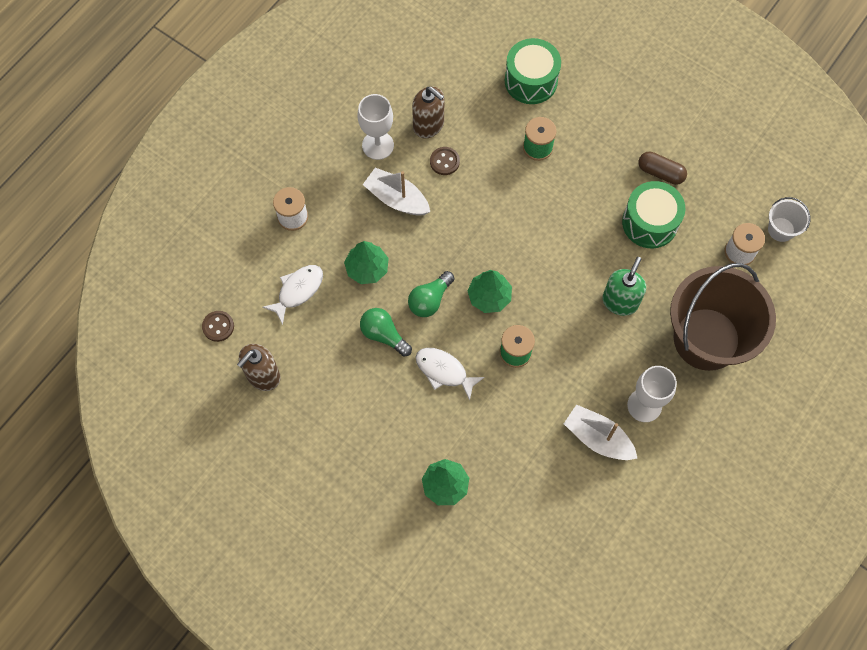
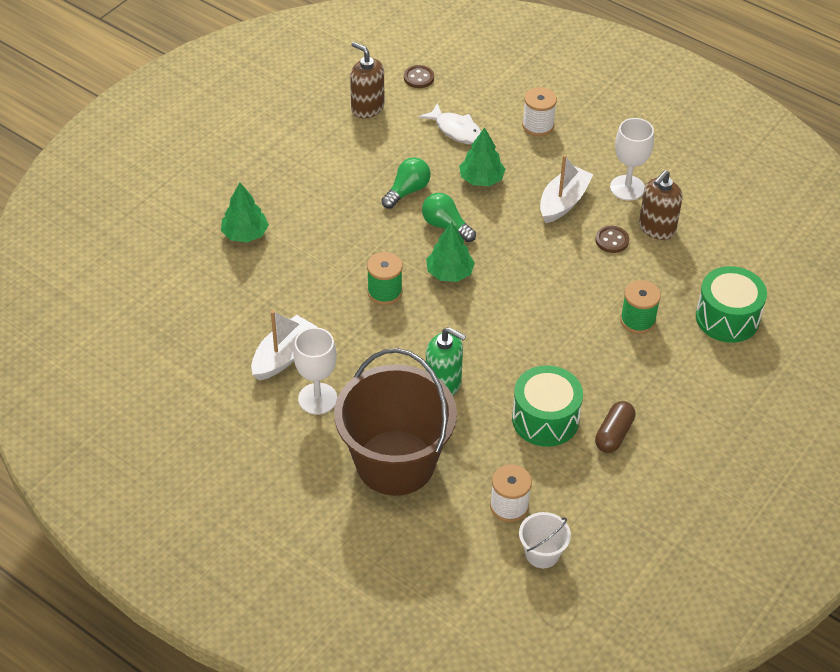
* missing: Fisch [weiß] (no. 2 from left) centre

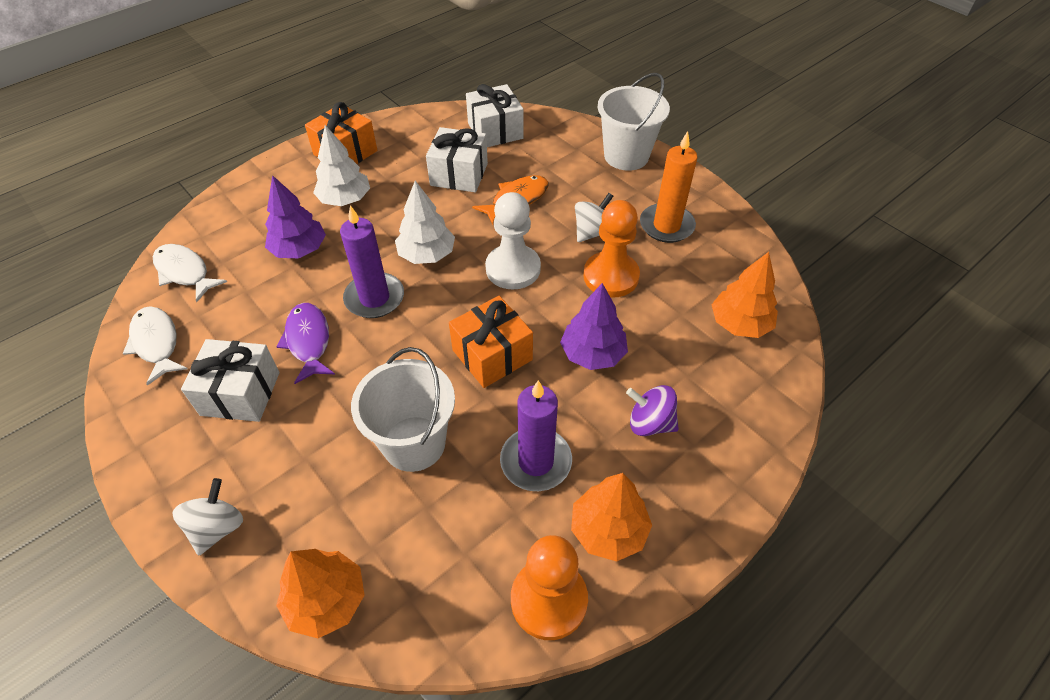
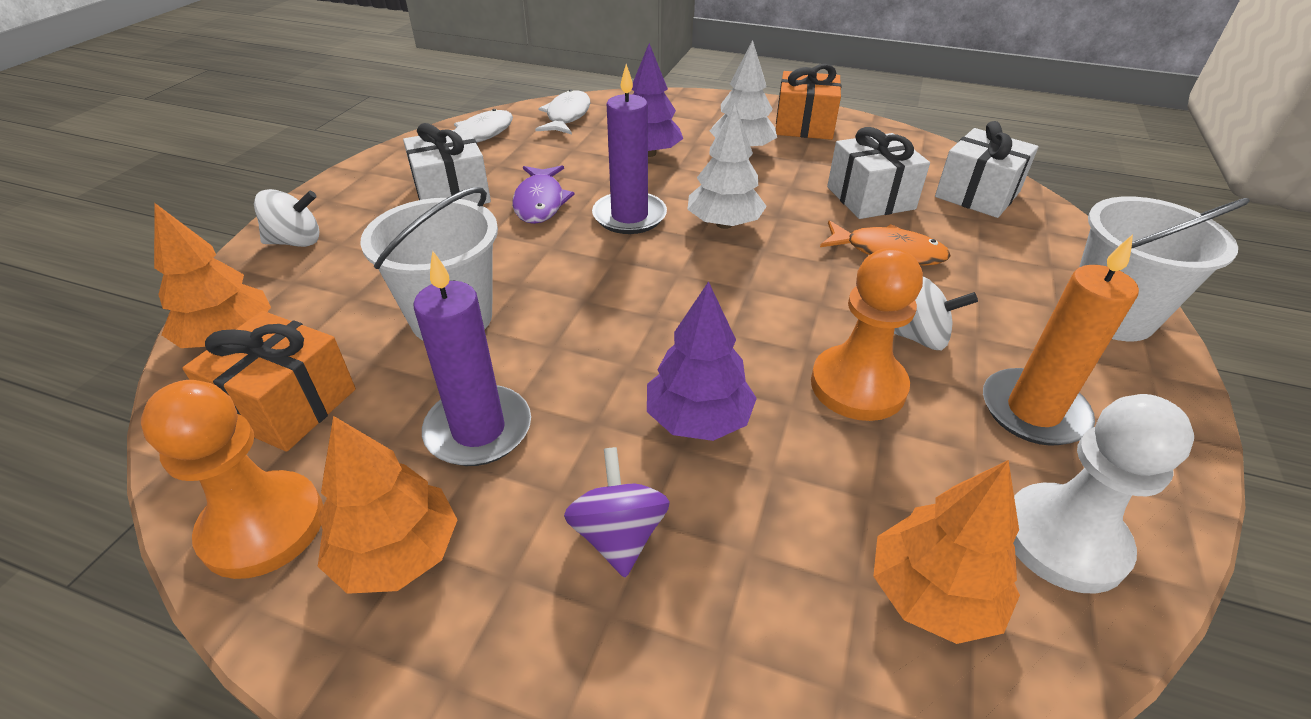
* relocated: Bauer [weiß] centre to bottom right
* relocated: Geschenk [orange] (no. 2 from left in the first image) centre to Geschenk [orange] (no. 1 from left) middle left
* spun: Fisch [lila] middle left = top centre 135 degrees clockwise

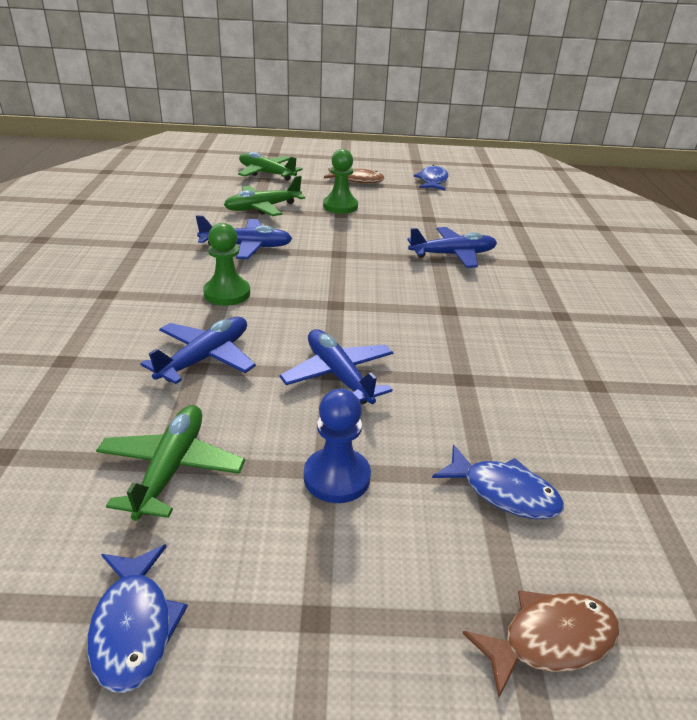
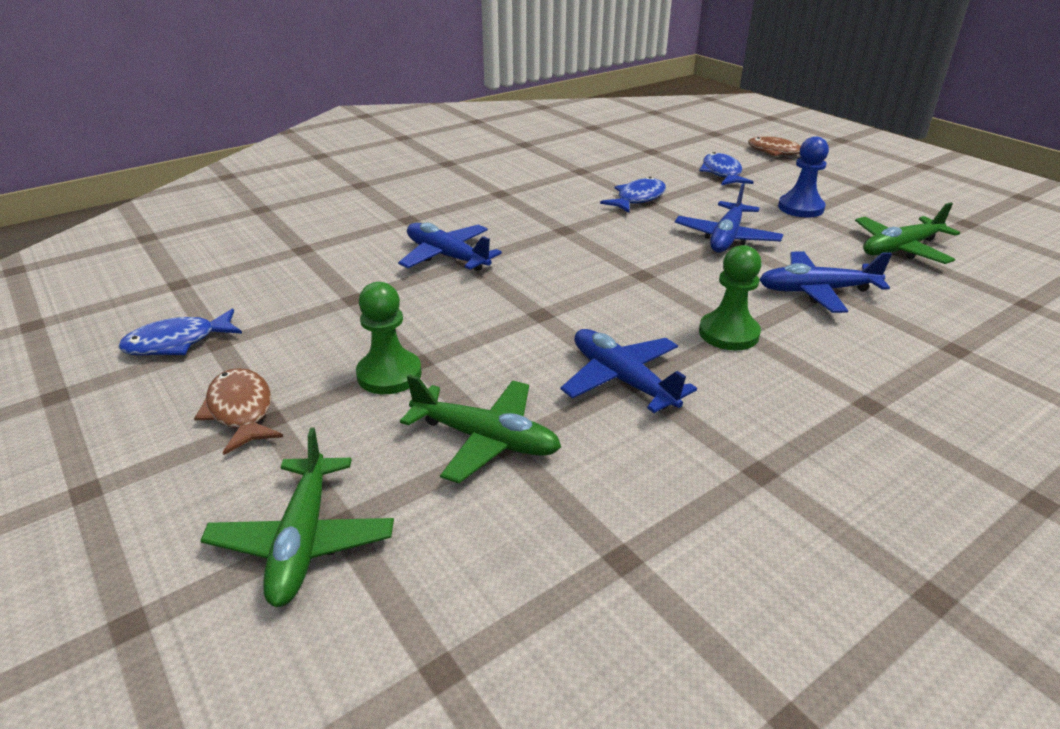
* relocated: Fisch [blau] (no. 1 from left in the first image) bottom left to Fisch [blau] (no. 2 from left) top centre

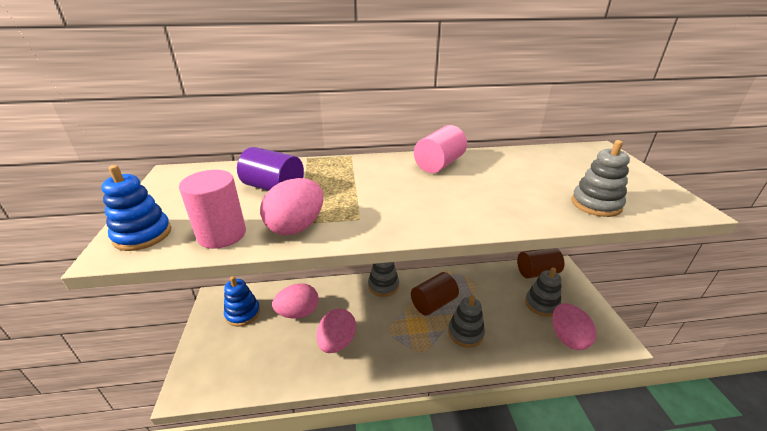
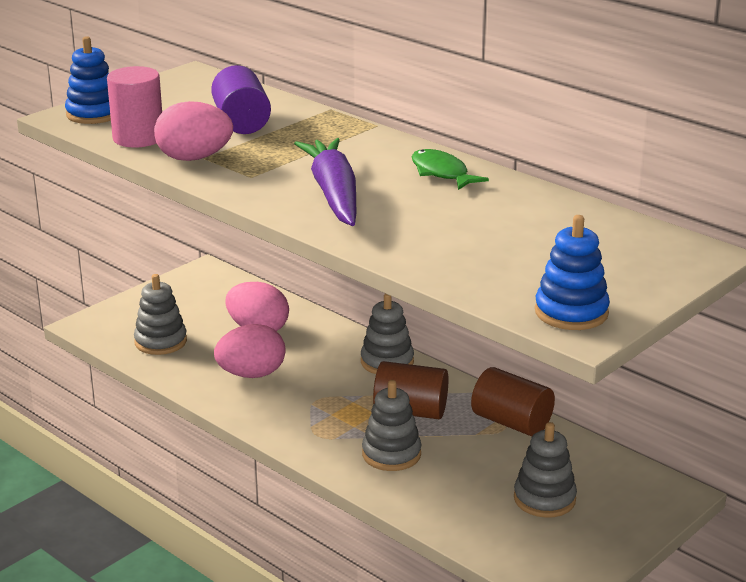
* exchanged: Vollzylinder [rosa] (no. 2 from left) centre to Fisch [grün] top centre
* relocated: Stapelspielzeug [grau] (no. 4 from left in the first image) middle right to Stapelspielzeug [grau] (no. 1 from left) middle left
* relocated: Vollzylinder [braun] (no. 2 from left) middle right to bottom right
* relocated: Stapelspielzeug [blau] (no. 2 from left) bottom left to middle right
* missing: Ei [rosa] (no. 4 from left) bottom right
* appeared: Karotte [lila] top centre

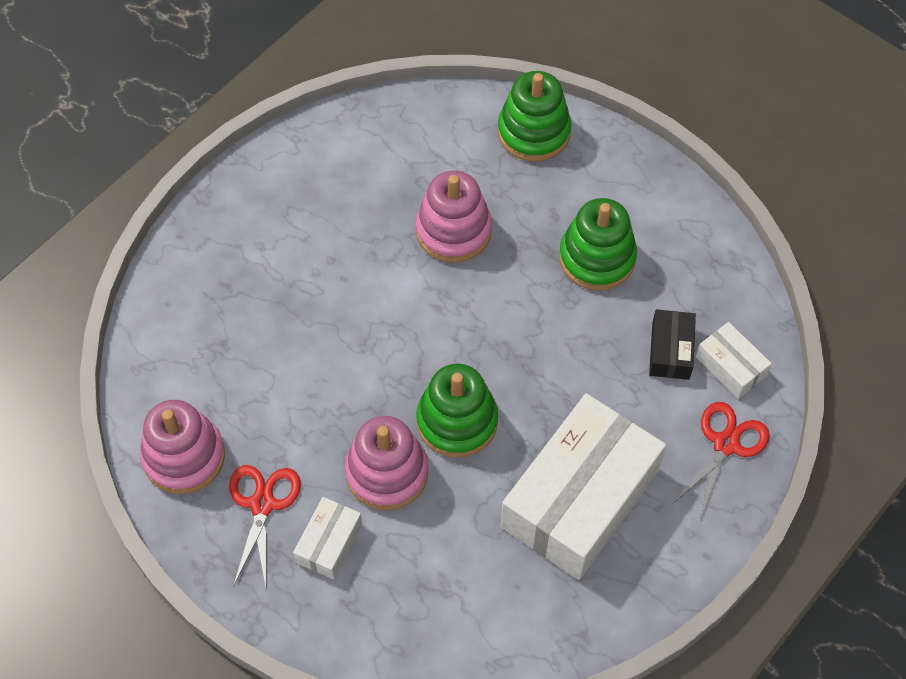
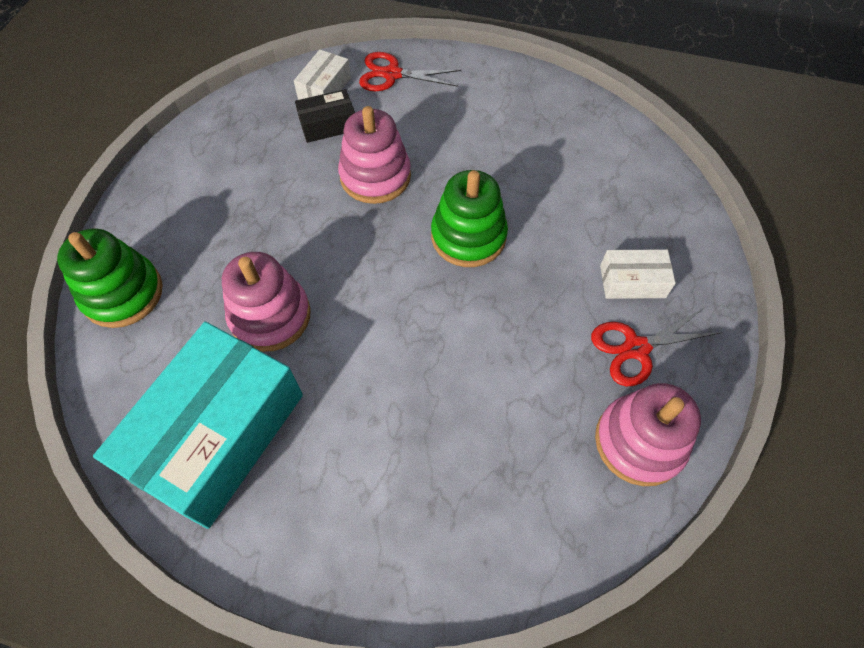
* missing: Stapelspielzeug [grün] (no. 3 from left) centre
* missing: Schachtel [weiß] (no. 2 from left) bottom centre
* relocated: Stapelspielzeug [rosa] (no. 2 from left) bottom centre to top centre
* appeared: Schachtel [türkis] middle left

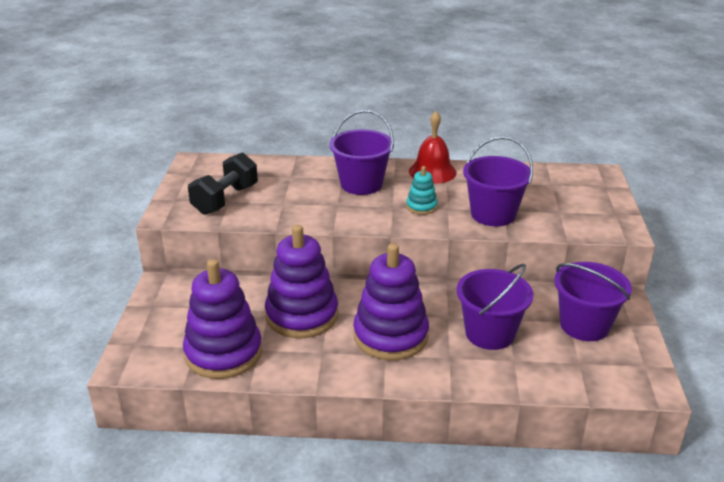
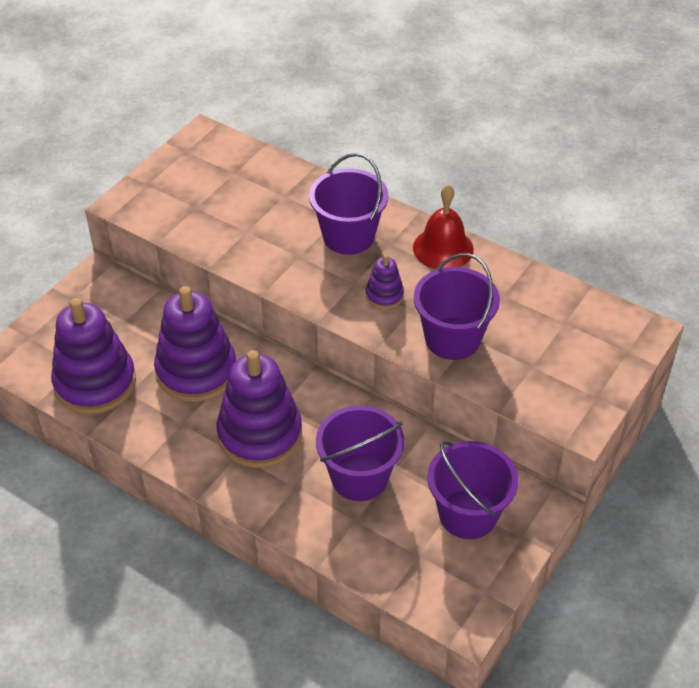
* missing: Hantel [schwarz] middle left
* colour: Stapelspielzeug [türkis] centre to Stapelspielzeug [lila] (no. 4 from left) centre

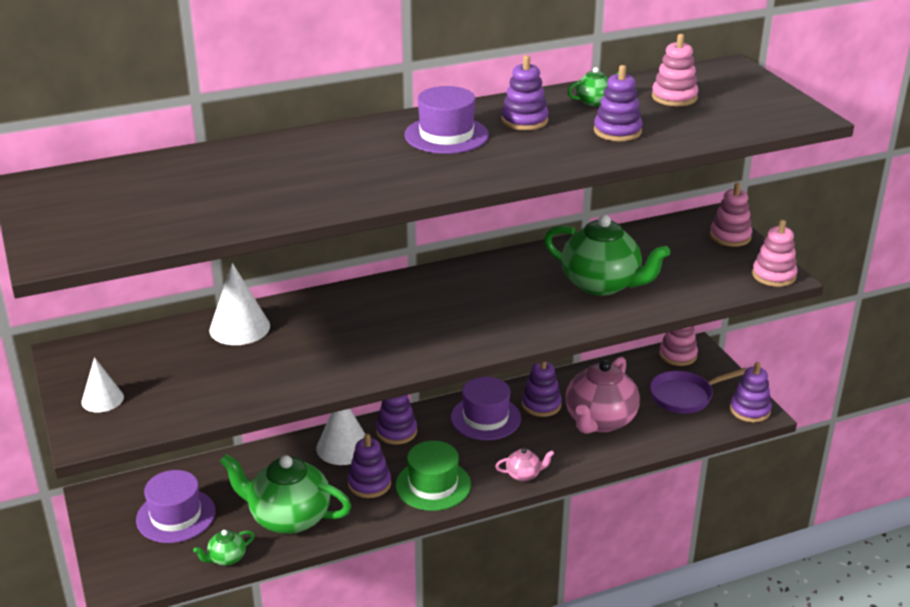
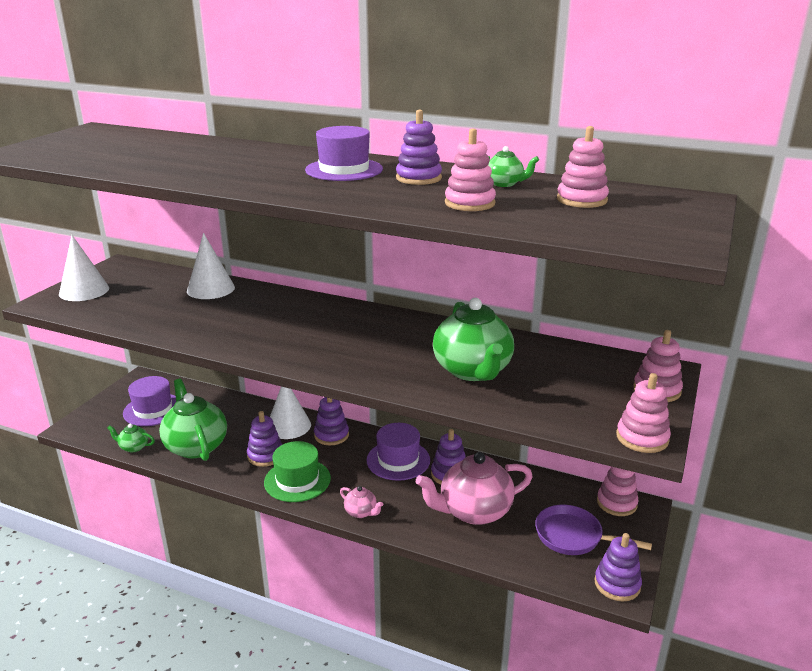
* colour: Stapelspielzeug [lila] (no. 5 from left) top right to Stapelspielzeug [rosa] (no. 1 from left) top centre
* size: Kegel [weiß] (no. 1 from left) middle left = middle left x1.58

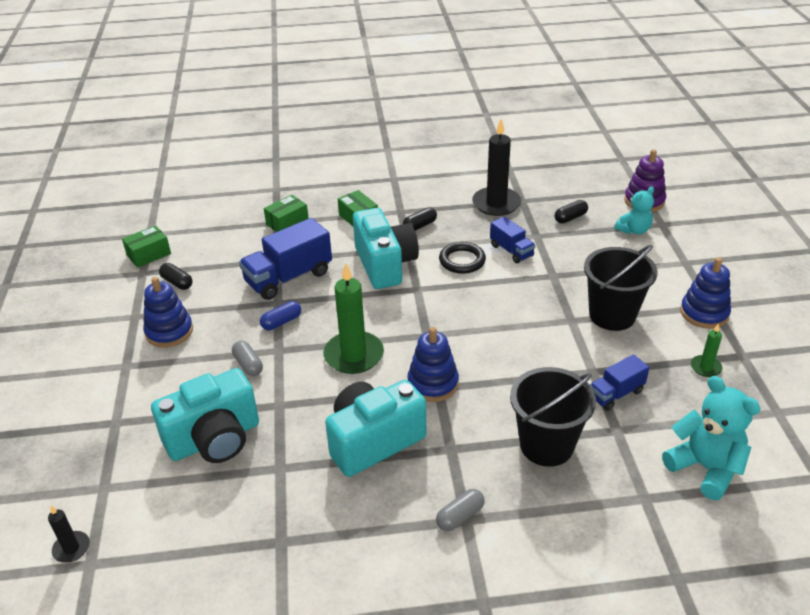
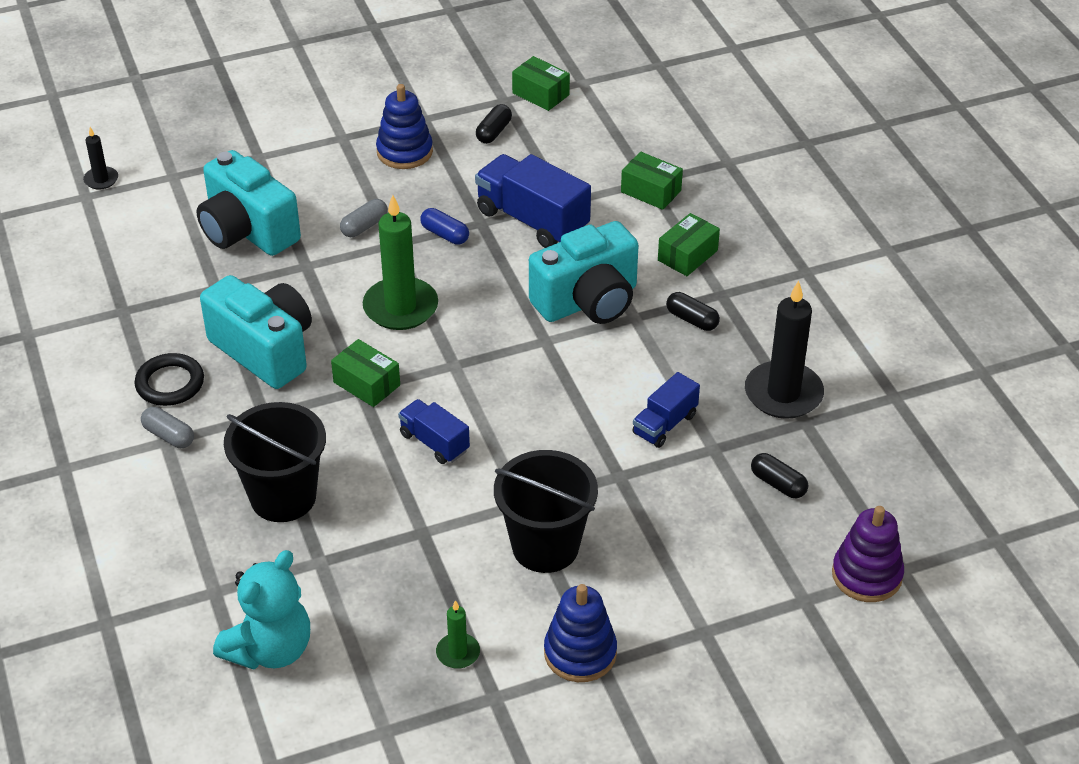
* missing: Teddybär [türkis] (no. 1 from left) middle right
* relocated: Ring [schwarz] centre to middle left
* exchanged: Stapelspielzeug [blau] (no. 2 from left) centre to Schachtel [grün] (no. 1 from left) centre
* relocated: Lastwagen [blau] (no. 3 from left in the first image) middle right to Lastwagen [blau] (no. 1 from left) centre

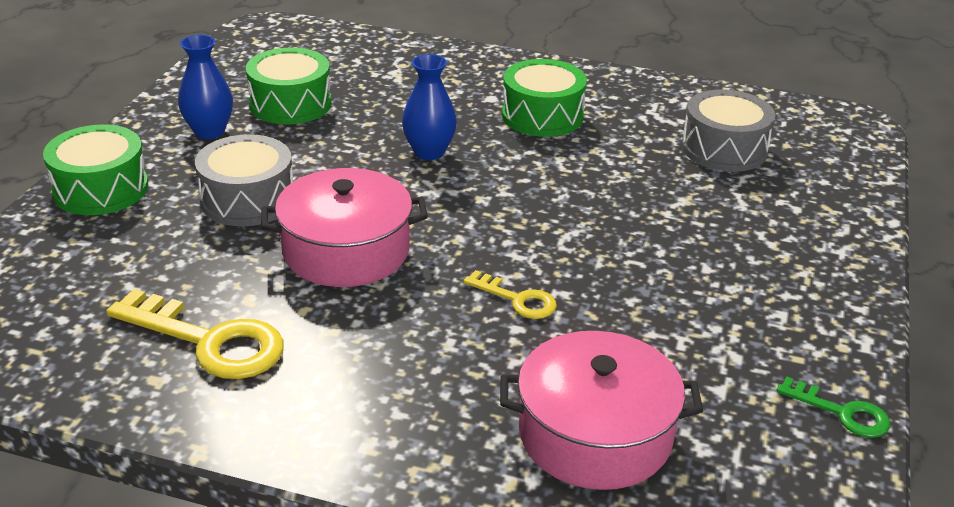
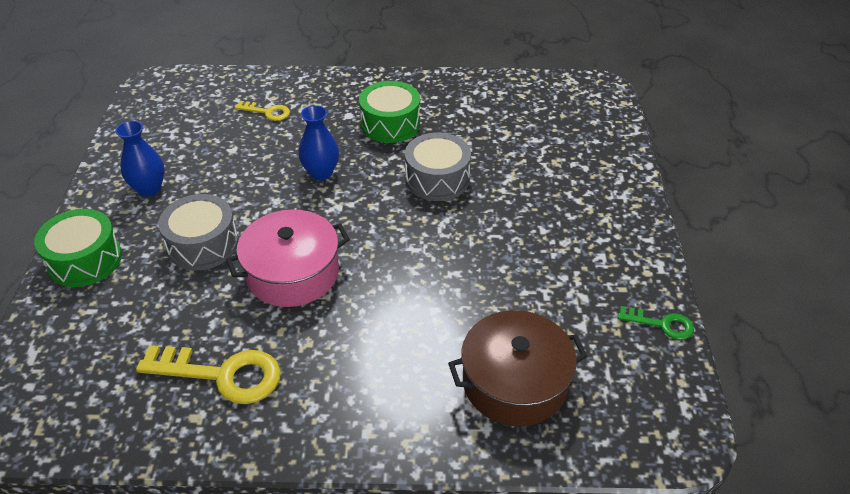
* missing: Trommel [grün] (no. 2 from left) top left
* relocated: Trommel [grau] (no. 2 from left) top right to centre
* relocated: Schlüssel [gelb] (no. 2 from left) centre to top left
* colour: Kochtopf [rosa] (no. 2 from left) bottom centre to Kochtopf [braun] bottom centre

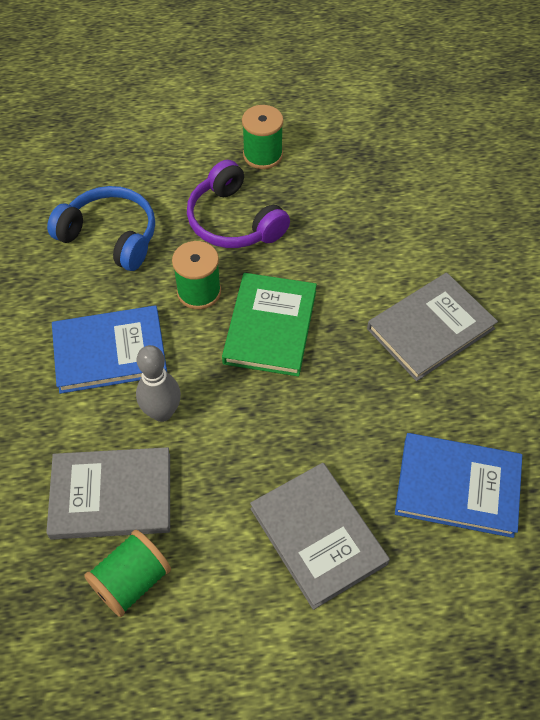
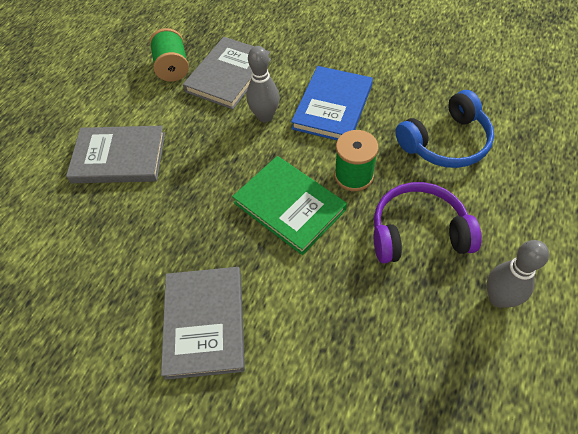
* exchanged: Garnrolle [grün] (no. 3 from left) top centre to Bowlingkegel [grau] (no. 2 from left) middle right
* missing: Buch [blau] (no. 2 from left) bottom right

